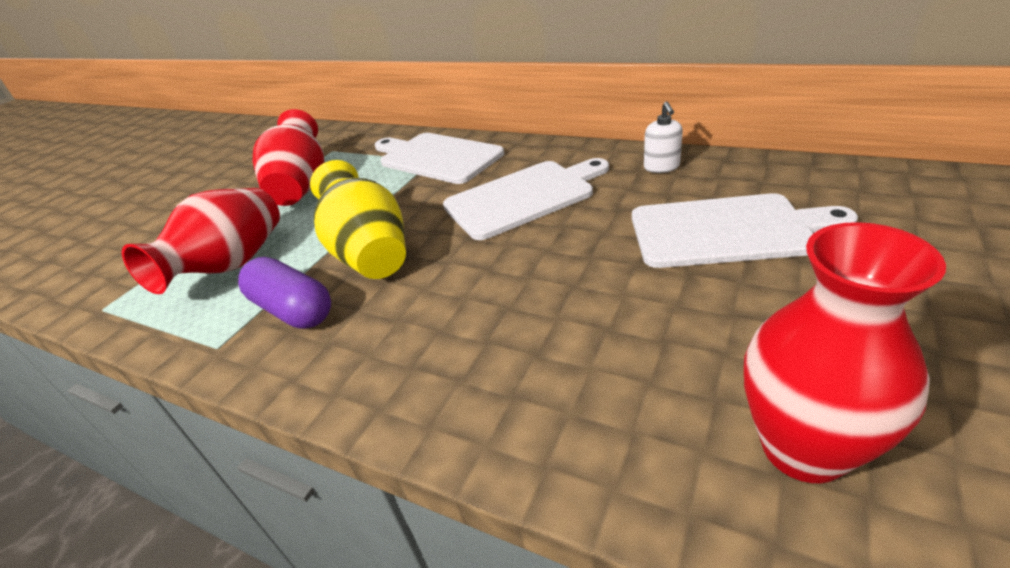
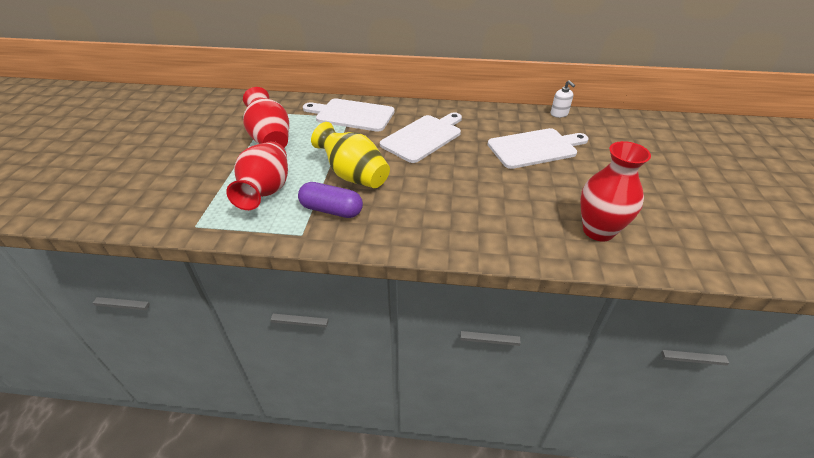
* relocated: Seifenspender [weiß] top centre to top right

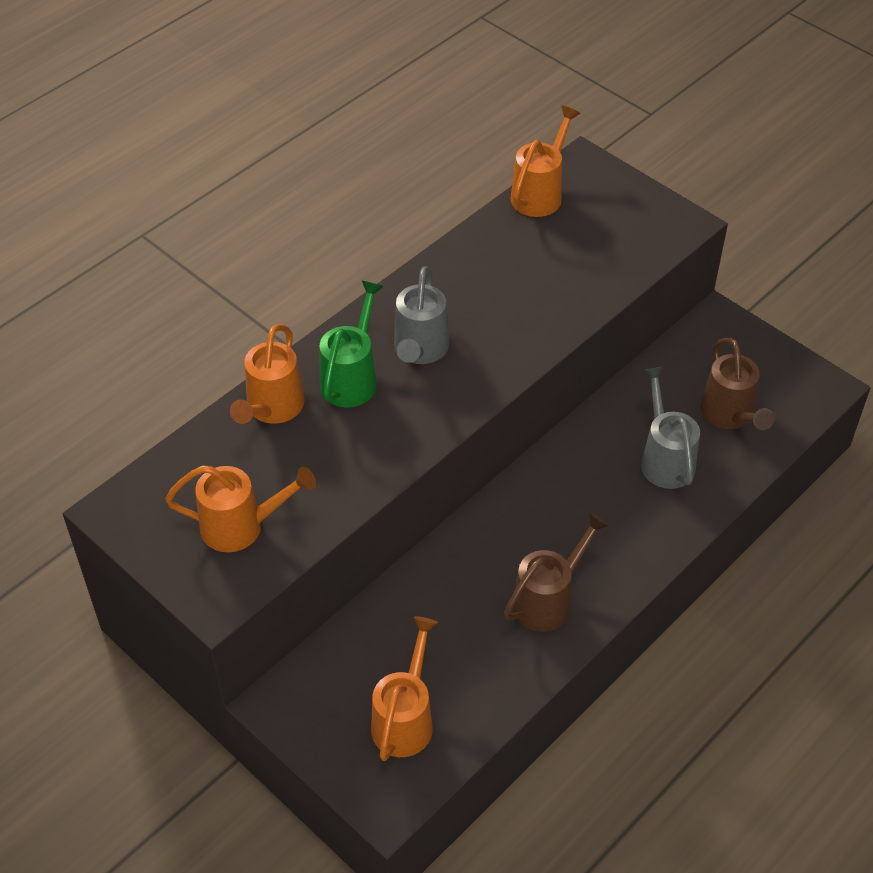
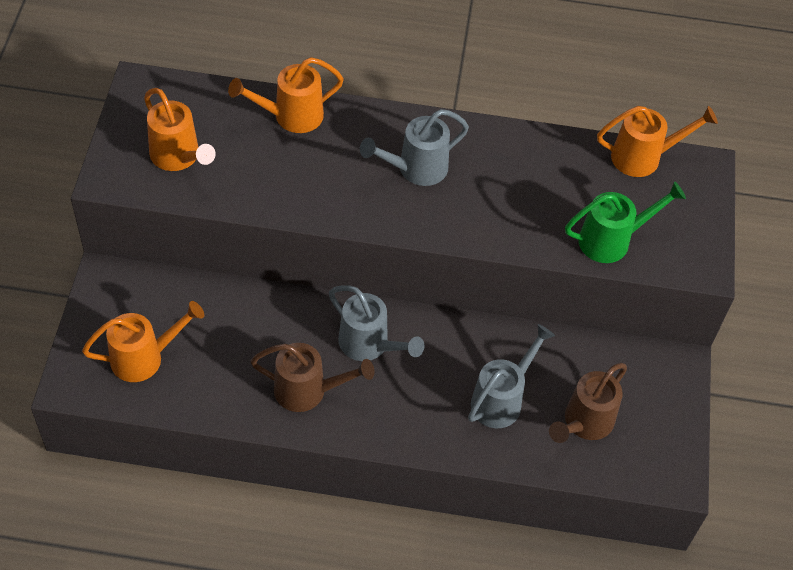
* relocated: Gießkanne [grün] centre to middle right
* appeared: Gießkanne [grau] (no. 1 from left) centre

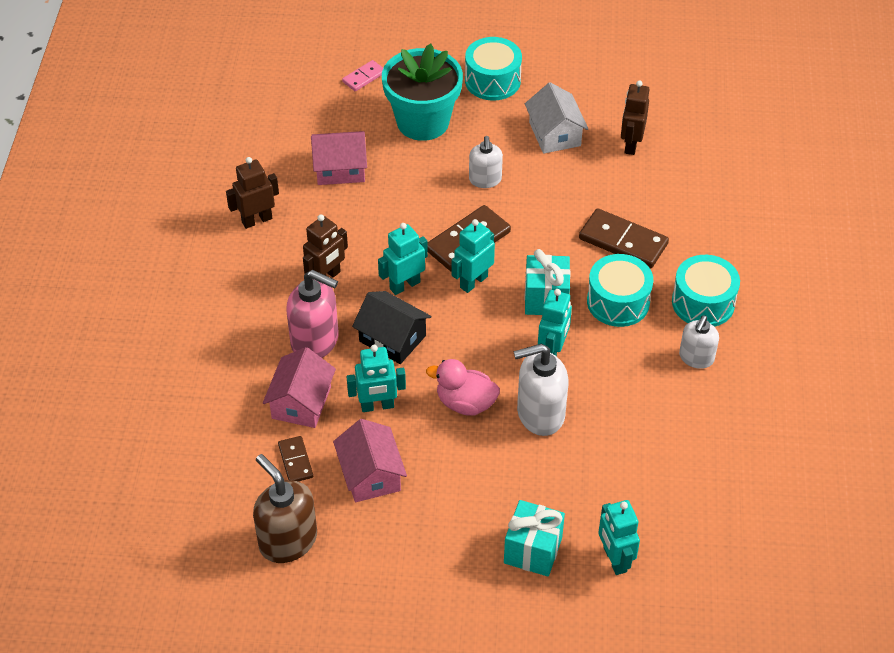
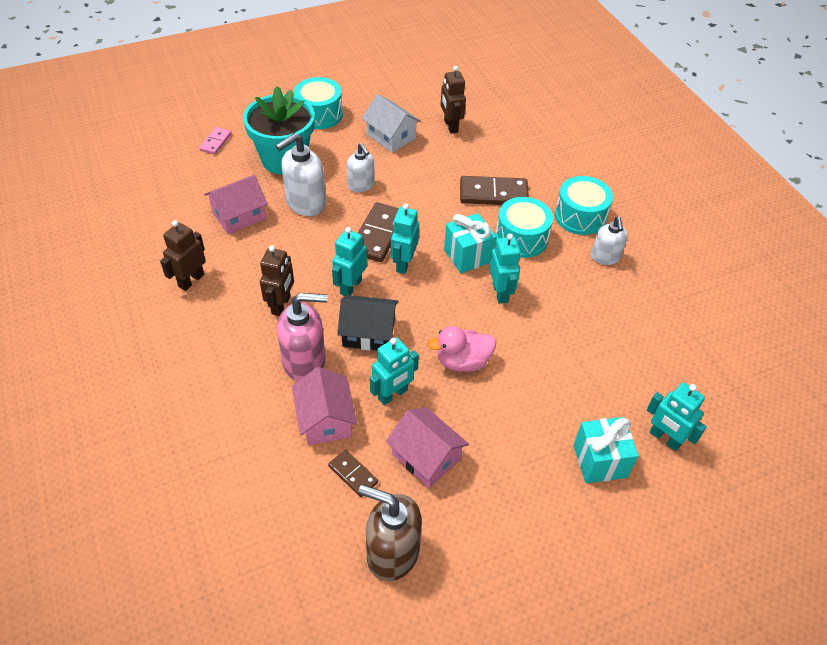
* relocated: Seifenspender [weiß] (no. 2 from left in the first image) centre to Seifenspender [weiß] (no. 1 from left) top centre

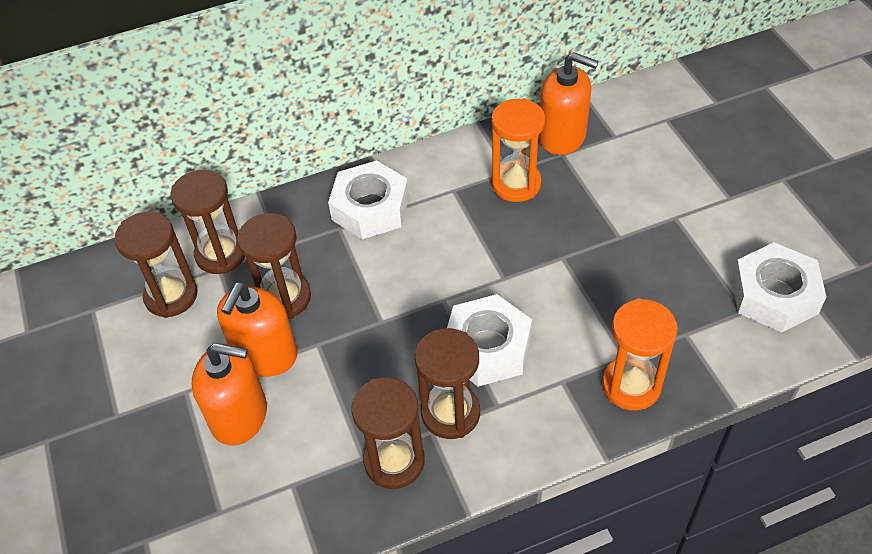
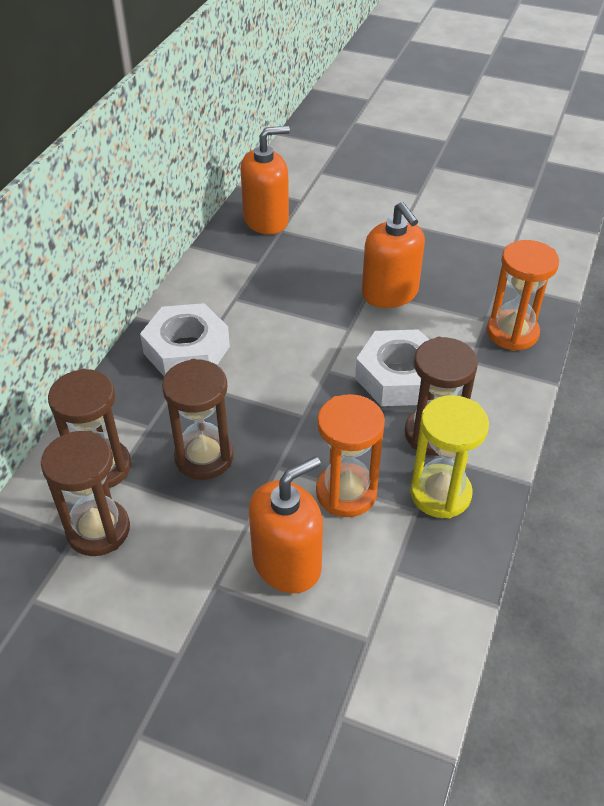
* relocated: Sanduhr [orange] (no. 1 from left) top centre to centre
* missing: Sechskantmutter [weiß] (no. 3 from left) middle right
* relocated: Seifenspender [orange] (no. 2 from left in the first image) middle left to Seifenspender [orange] (no. 3 from left) top centre
* colour: Sanduhr [braun] (no. 4 from left) bottom centre to Sanduhr [gelb] middle right

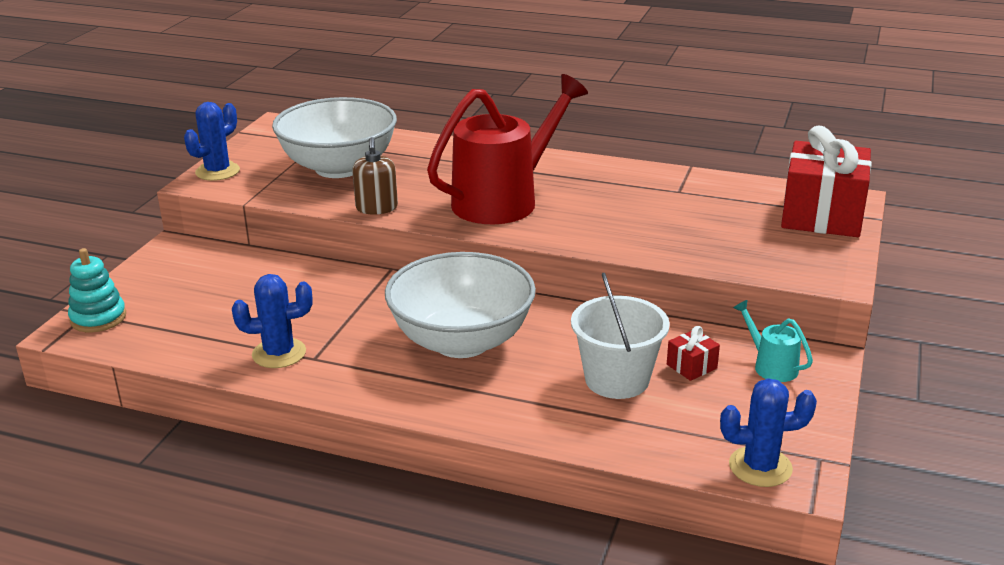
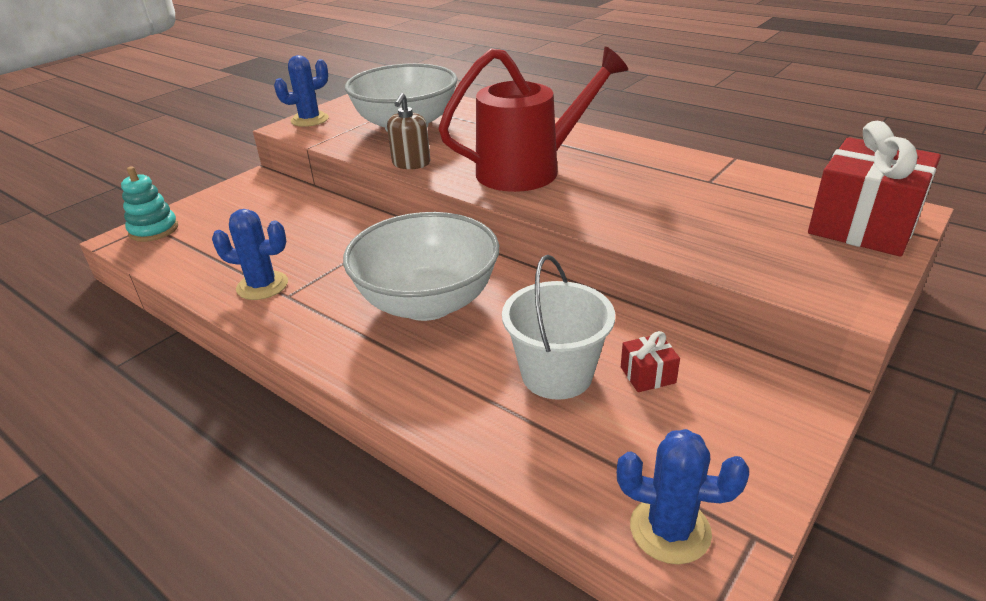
* missing: Gießkanne [türkis] middle right

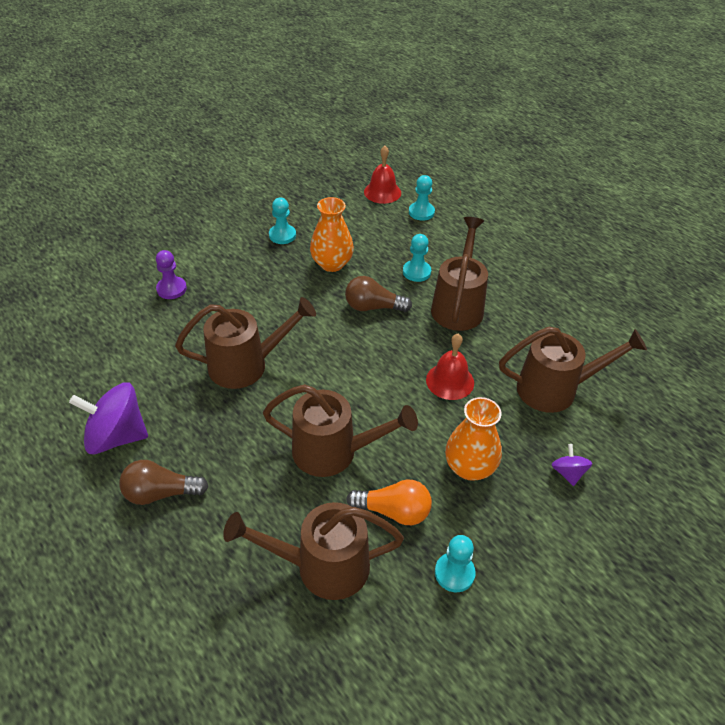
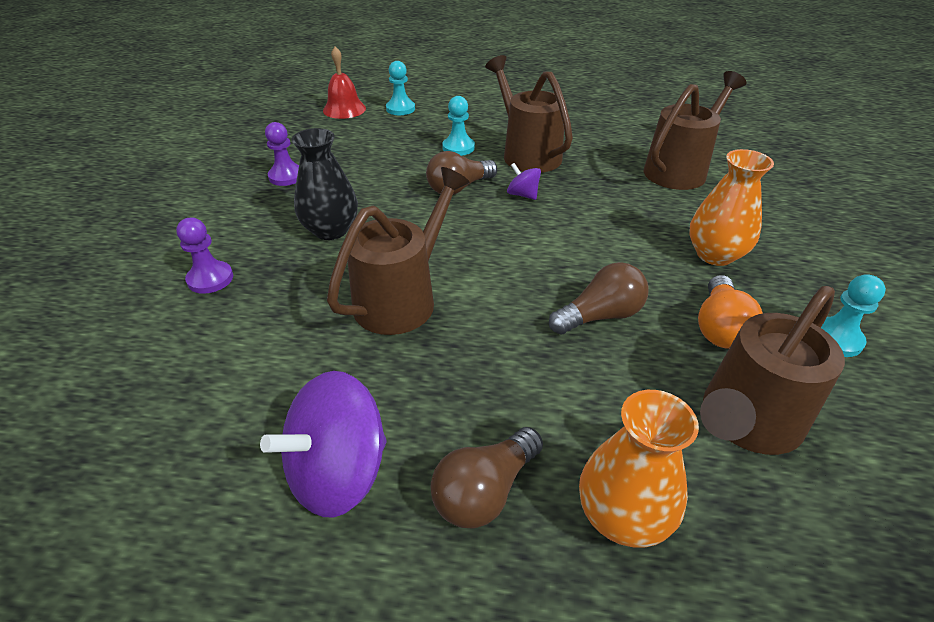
* relocated: Vase [orange] (no. 1 from left) top centre to bottom right
* colour: Bauer [türkis] (no. 1 from left) top centre to Bauer [lila] (no. 2 from left) top left
* missing: Glocke [rot] (no. 2 from left) centre
* exchanged: Gießkanne [braun] (no. 3 from left) centre to Glühbirne [braun] (no. 3 from left) centre
* relocated: Kreisel [lila] (no. 2 from left) middle right to top centre
* spun: Glühbirne [orange] bottom centre = middle right 135 degrees clockwise
* appeared: Vase [schwarz] top centre

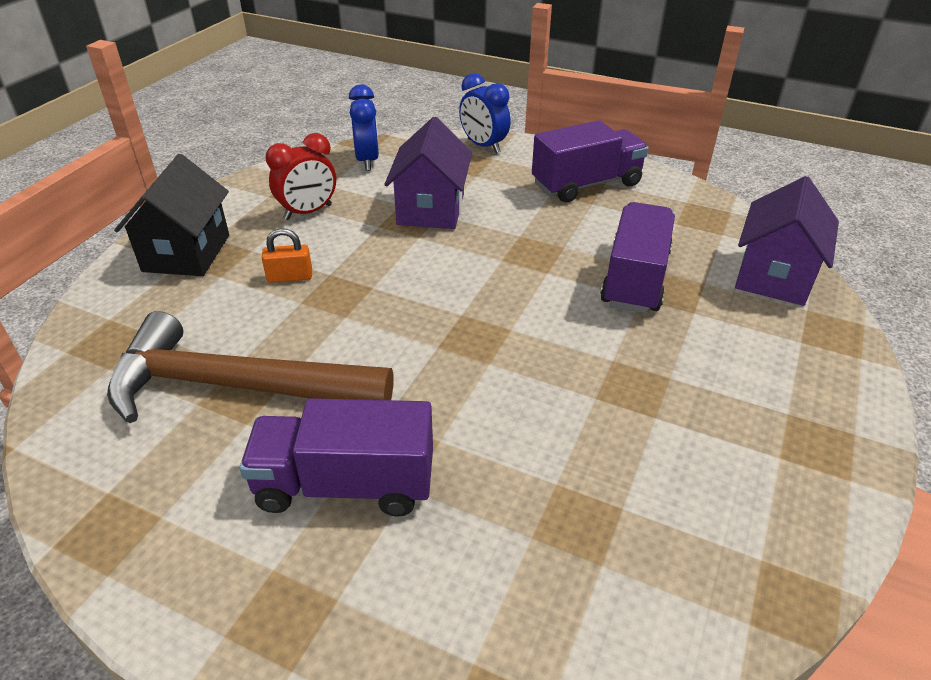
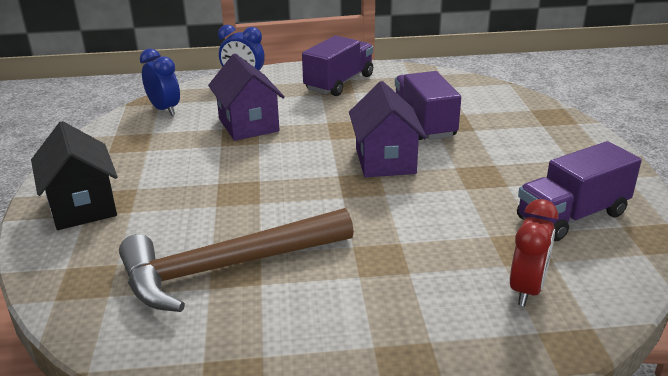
* relocated: Wecker [rot] top left to bottom right
* relocated: Haus [lila] (no. 2 from left) middle right to centre
* missing: Vorhängeschloss [orange] middle left
* relocated: Lastwagen [lila] (no. 1 from left in the first image) bottom centre to Lastwagen [lila] (no. 3 from left) middle right

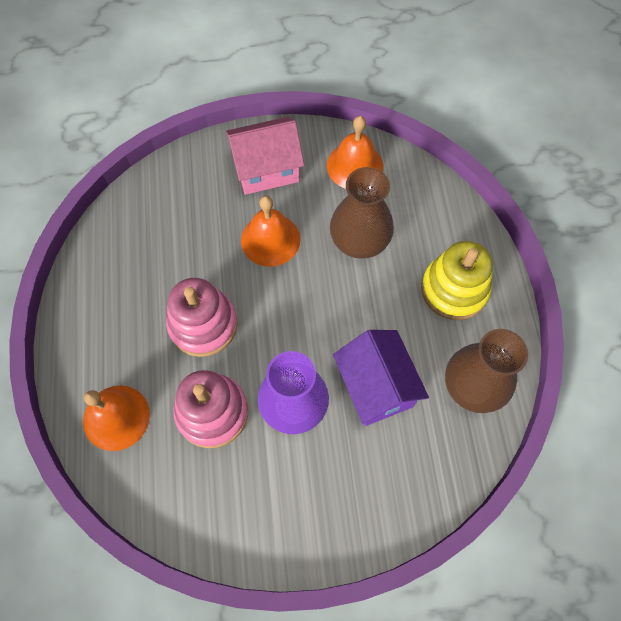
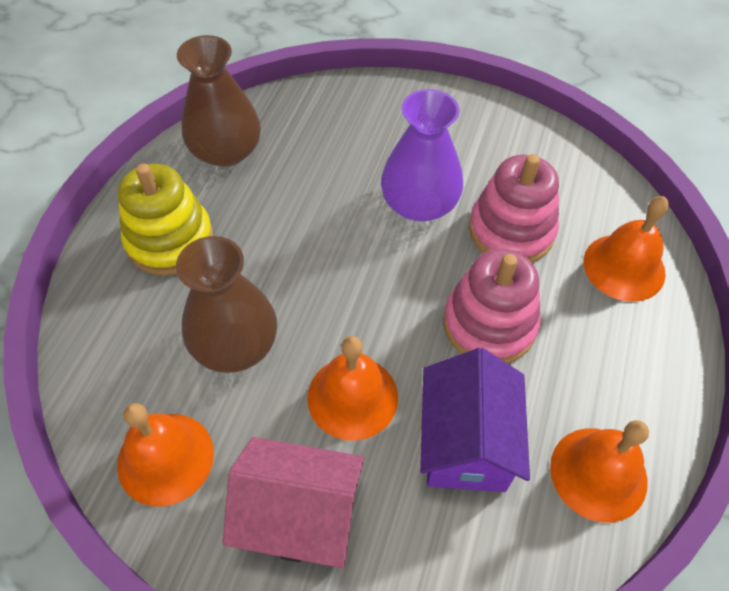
* relocated: Haus [lila] centre to bottom centre
* appeared: Glocke [orange] (no. 3 from left) bottom right

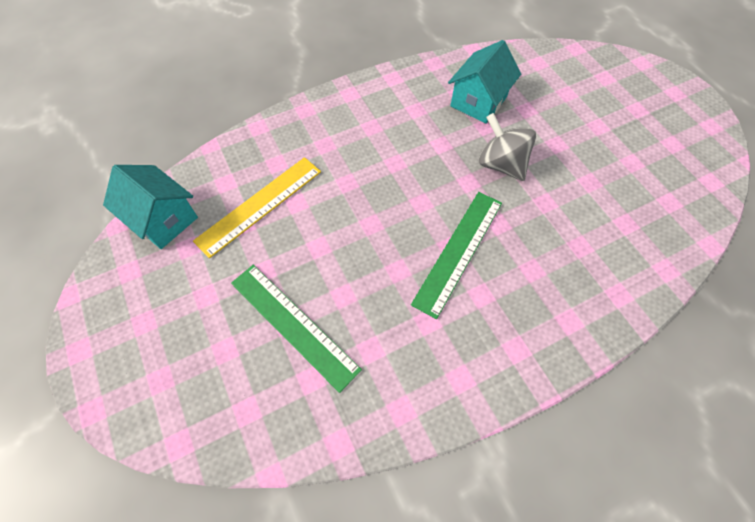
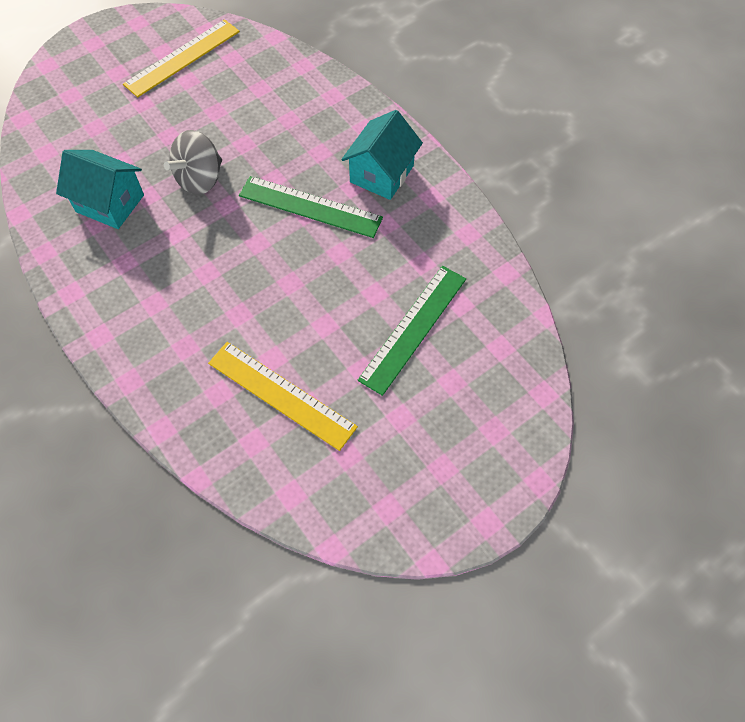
* relocated: Haus [türkis] (no. 1 from left in the first image) middle left to Haus [türkis] (no. 2 from left) top centre
* appeared: Lineal [gelb] (no. 1 from left) top left

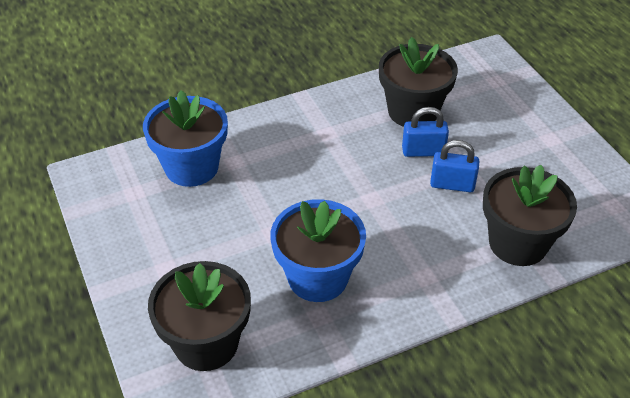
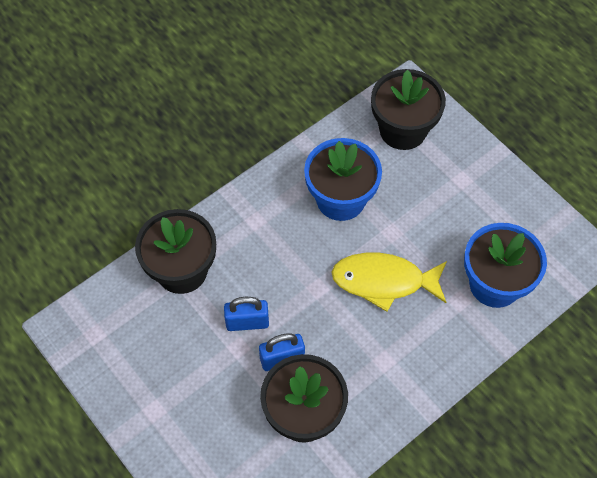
* appeared: Fisch [gelb] centre

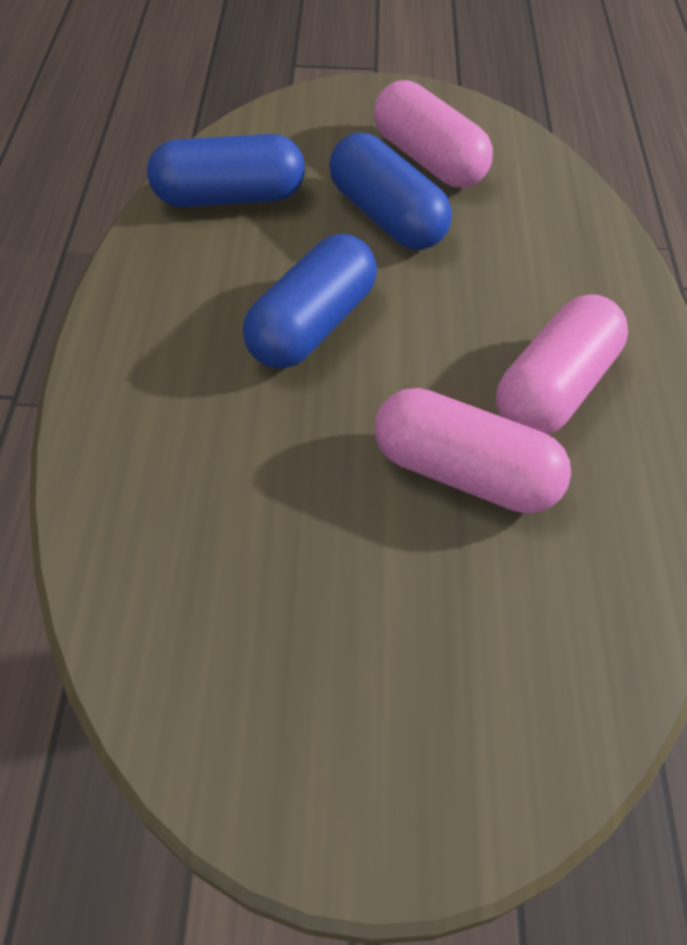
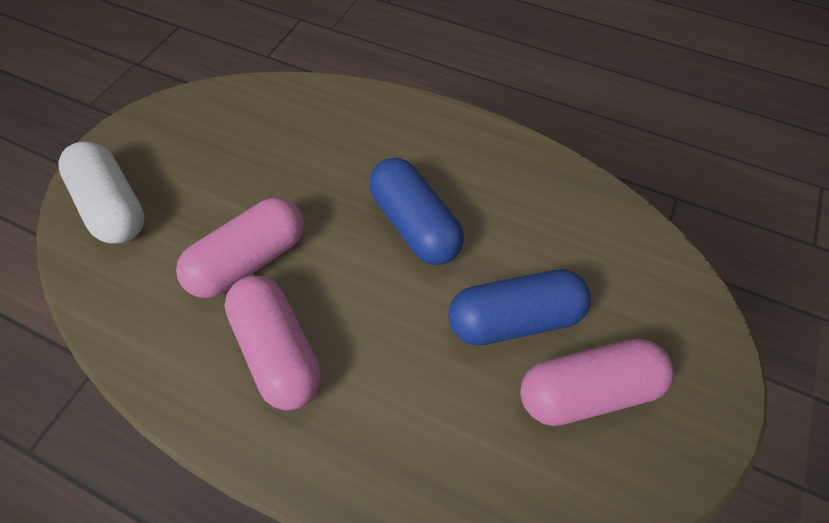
* missing: Kapsel [blau] (no. 1 from left) top left
* appeared: Kapsel [weiß] middle left

